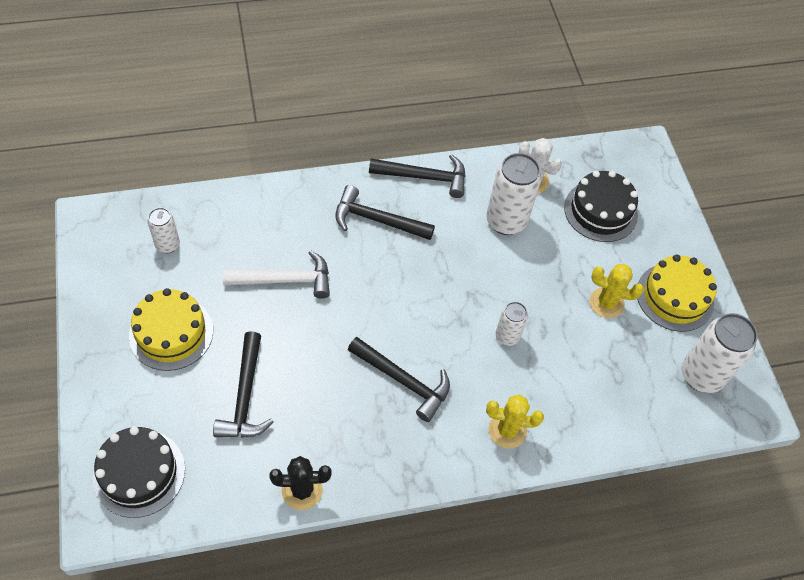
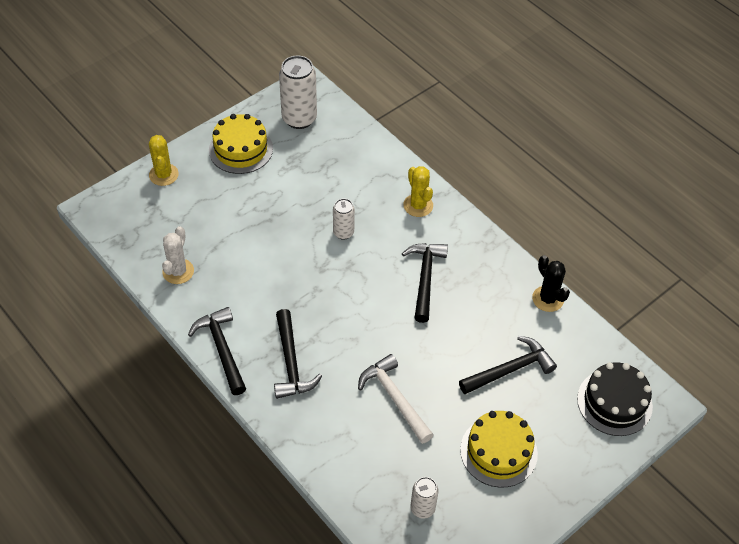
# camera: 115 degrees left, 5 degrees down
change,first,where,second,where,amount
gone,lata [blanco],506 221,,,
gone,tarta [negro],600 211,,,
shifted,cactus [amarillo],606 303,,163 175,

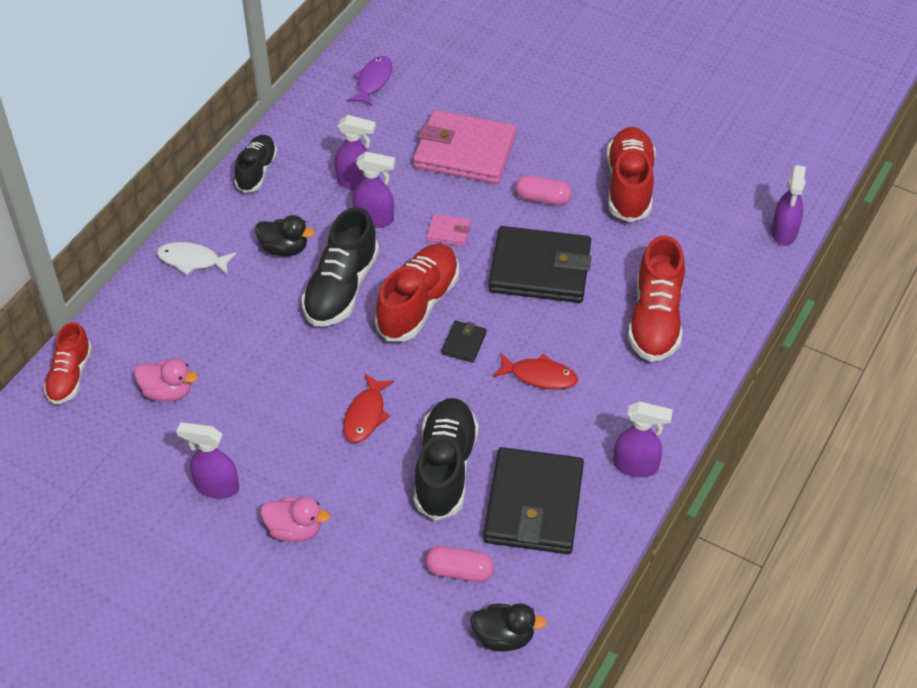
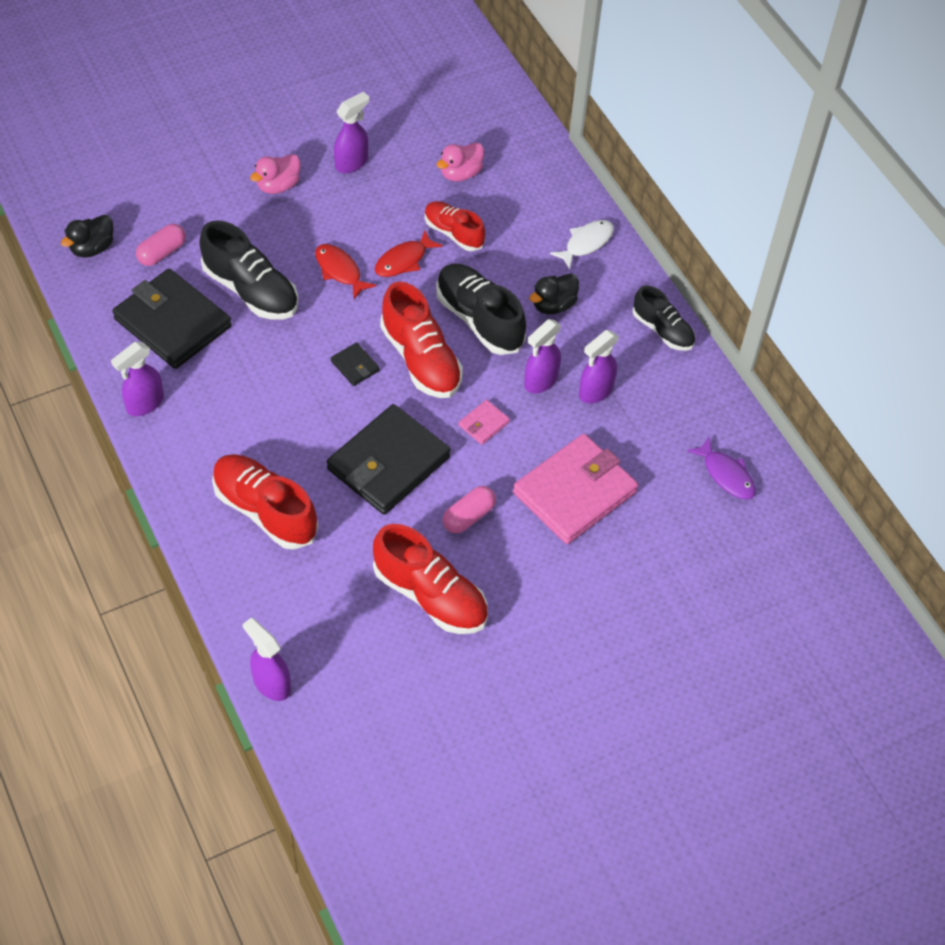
# camera: 120 degrees right, 5 degrees up
change,first,where,second,where,amount
shifted,zapato [rojo],70 376,,453 233,
shifted,pez [rojo],539 376,,404 260,

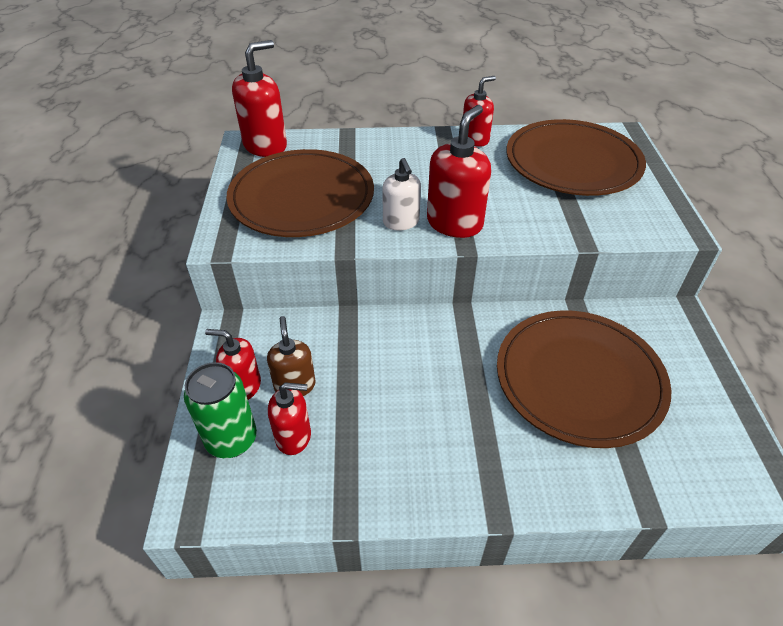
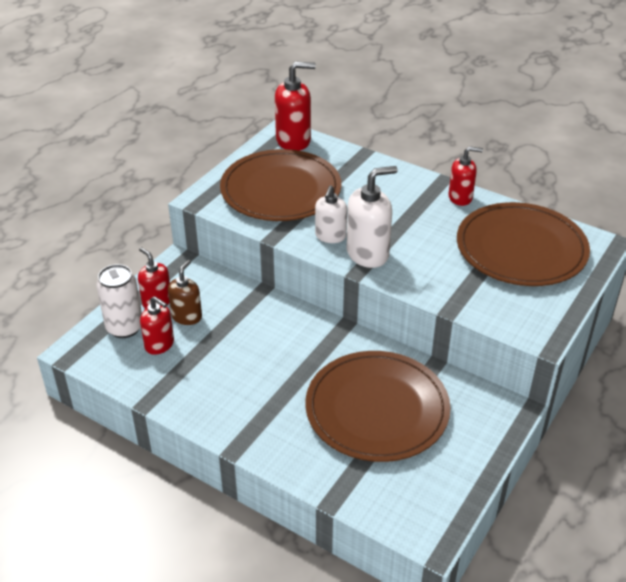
# camera: 35 degrees right, 5 degrees down
change,first,where,second,where,amount
repainted,lata [verde],231 439,lata [blanco],124 327,
repainted,dispensador de jabón [rojo],454 223,dispensador de jabón [blanco],368 253,

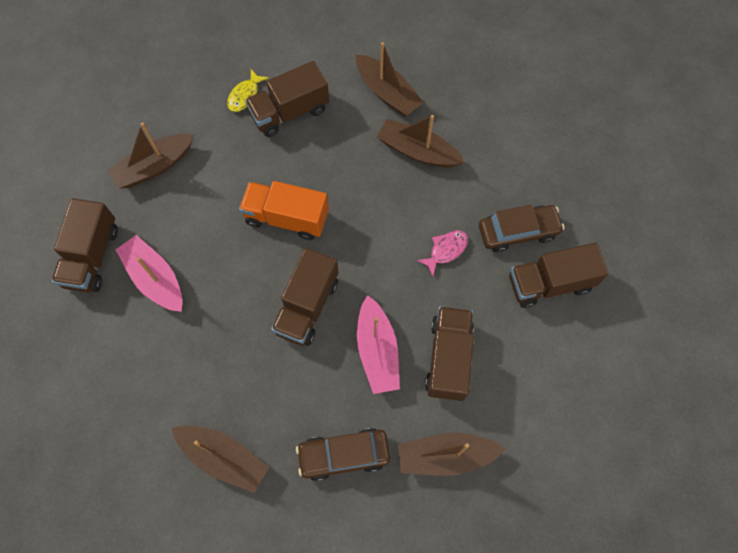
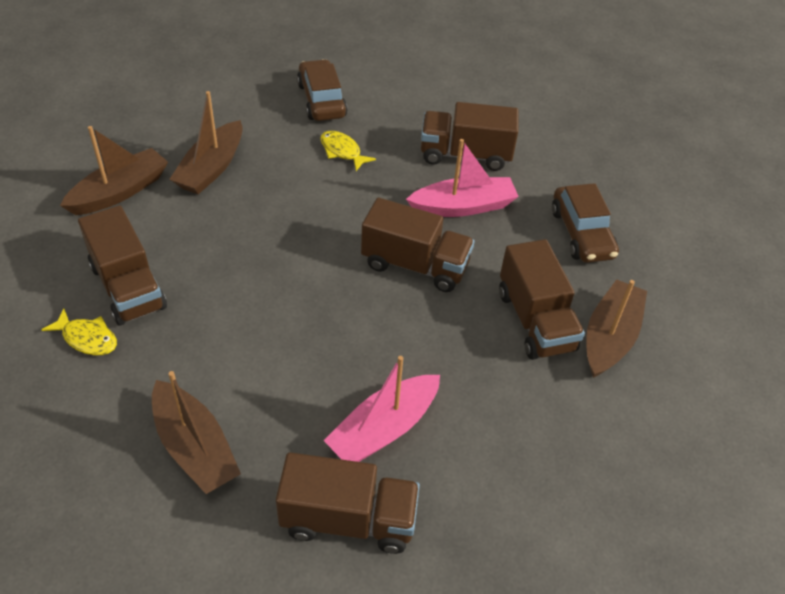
# camera: 95 degrees left, 20 degrees down
change,first,where,second,where,amount
gone,camión [naranja],286 218,,,
gone,barco [marrón],445 456,,,
shifted,camión [marrón],549 283,,535 321,
repainted,pez [rosa],446 250,pez [amarillo],342 151,

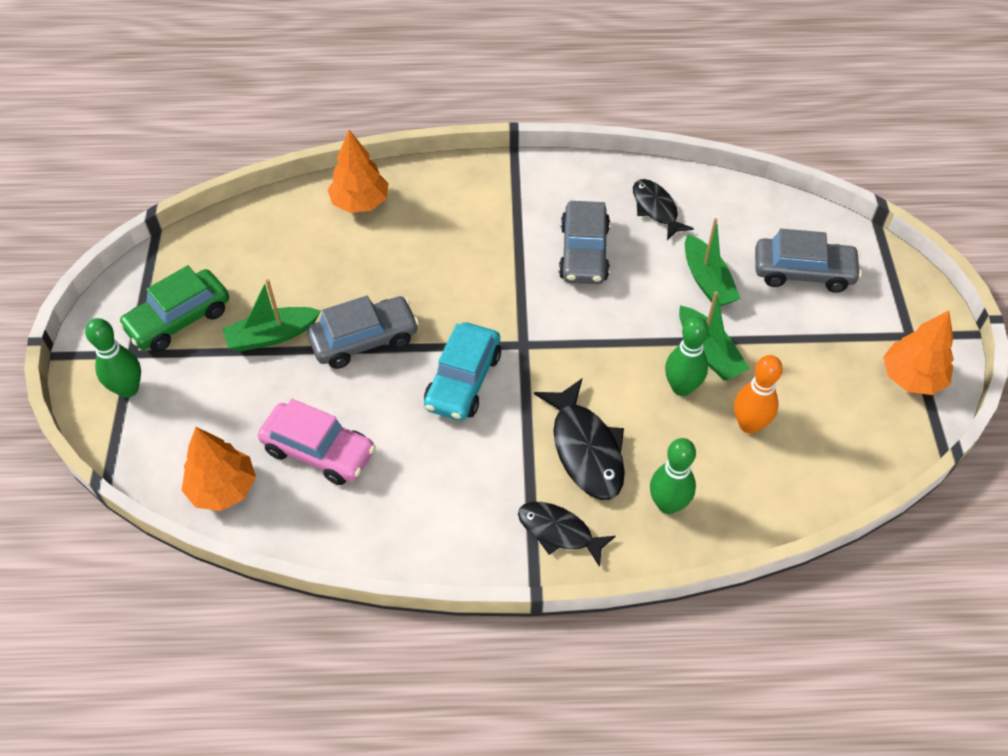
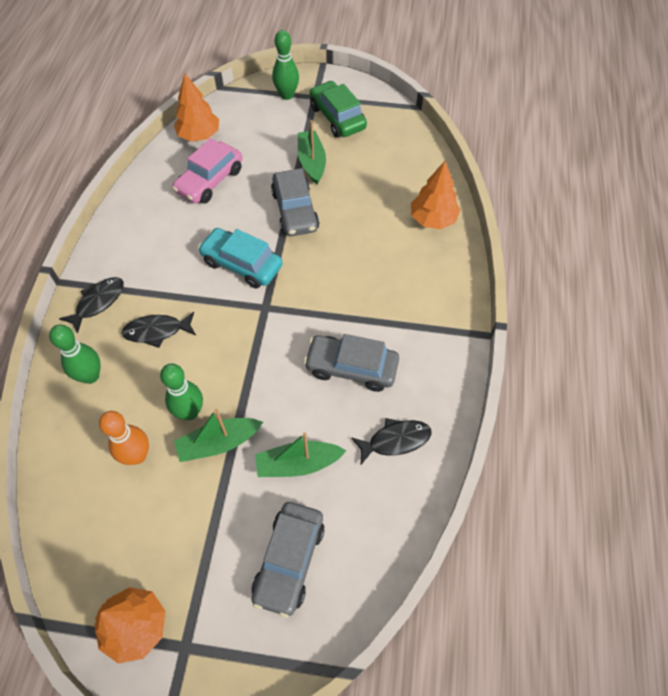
# camera: 100 degrees right, 5 degrees up
change,first,where,second,where,amount
scaled,pez [negro],585 449,,157 331,x0.67

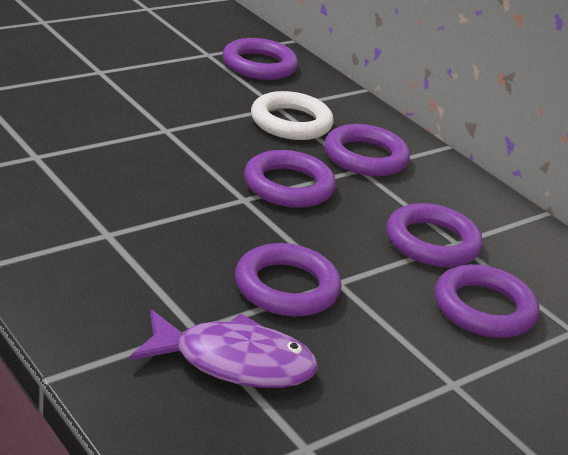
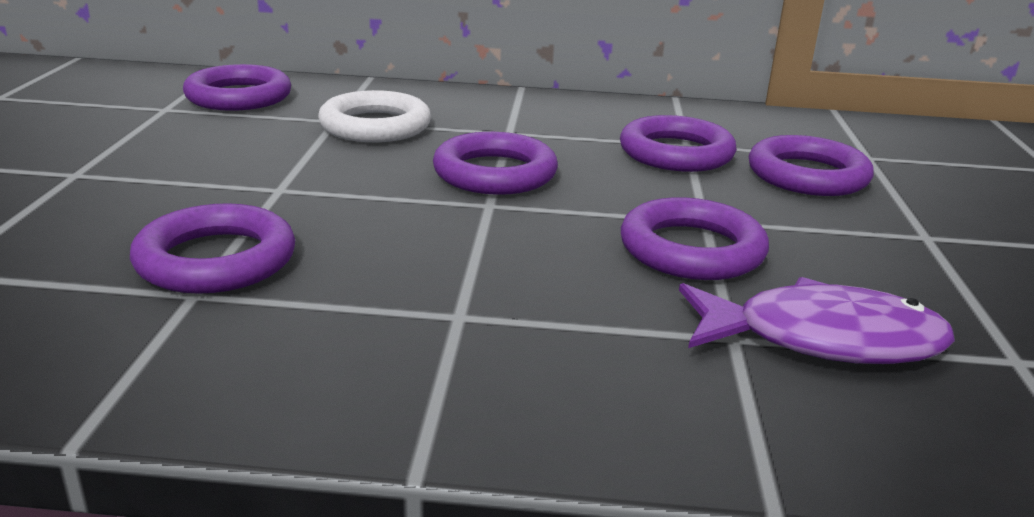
# camera: 45 degrees left, 5 degrees down
change,first,where,second,where,amount
shifted,anillo [morado],365 157,,216 260,
rotated,pez [morado],234 362,,822 339,45 degrees clockwise

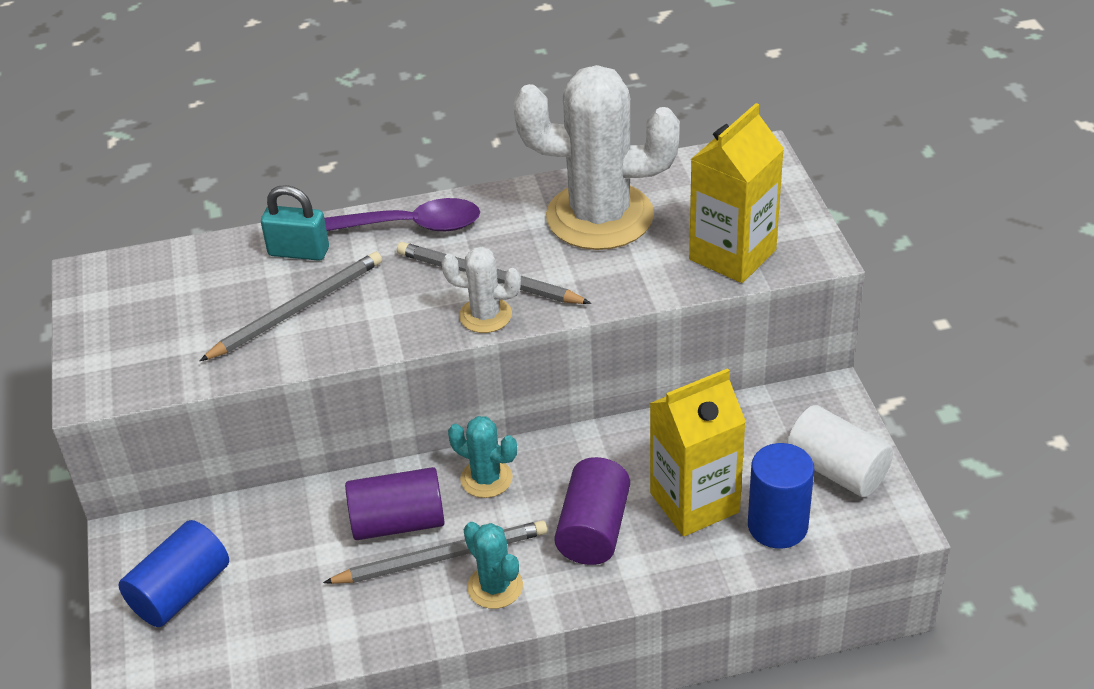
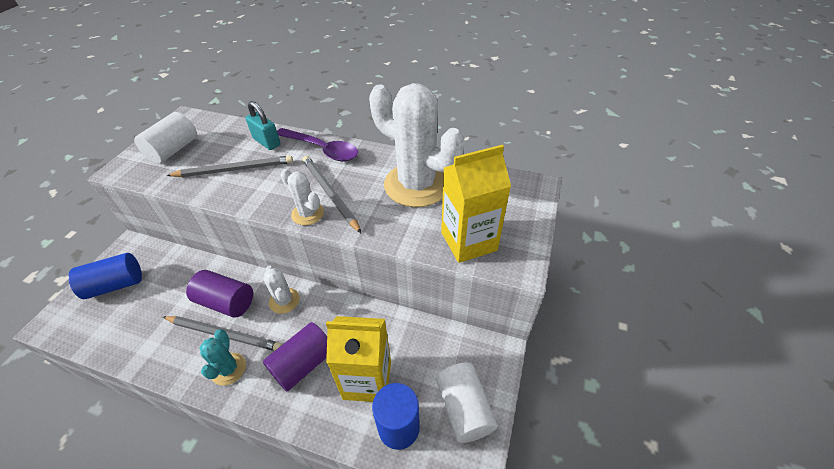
# camera: 30 degrees right, 5 degrees up
change,first,where,second,where,amount
new,,,cilindro [blanco],174 150,
repainted,cactus [turquesa],486 478,cactus [blanco],284 300,

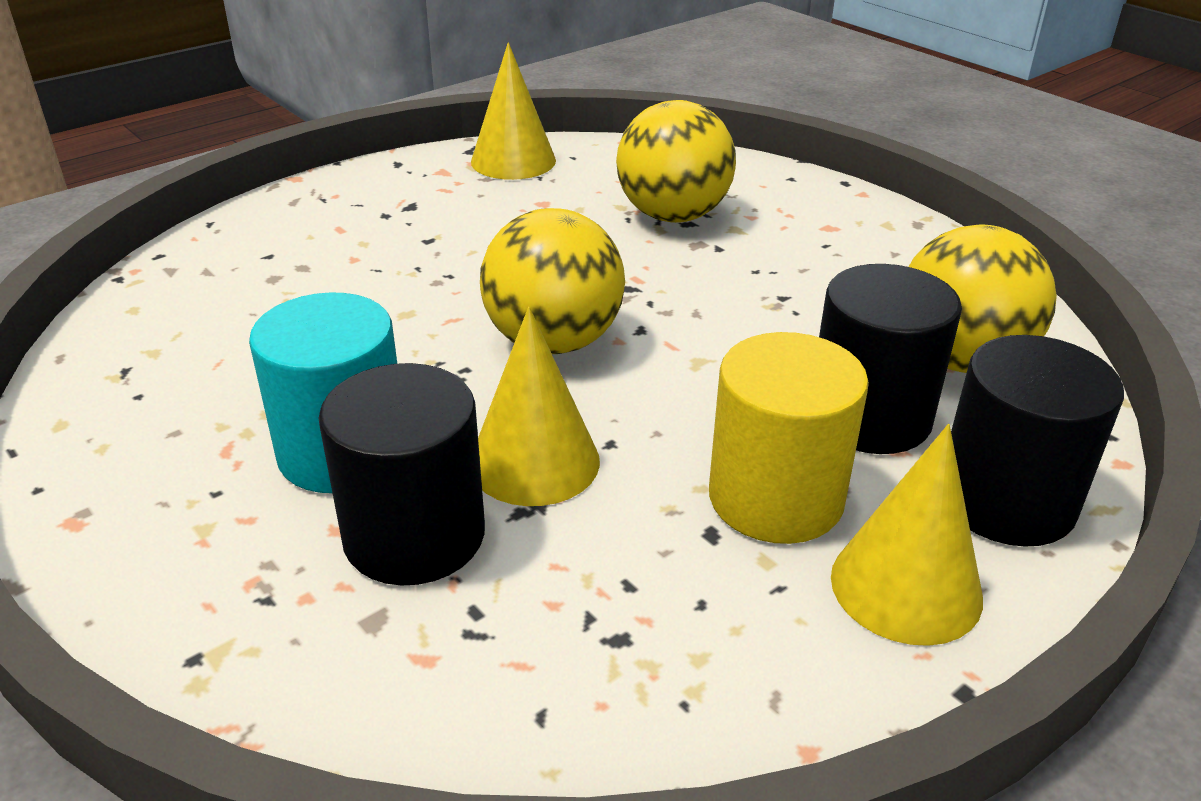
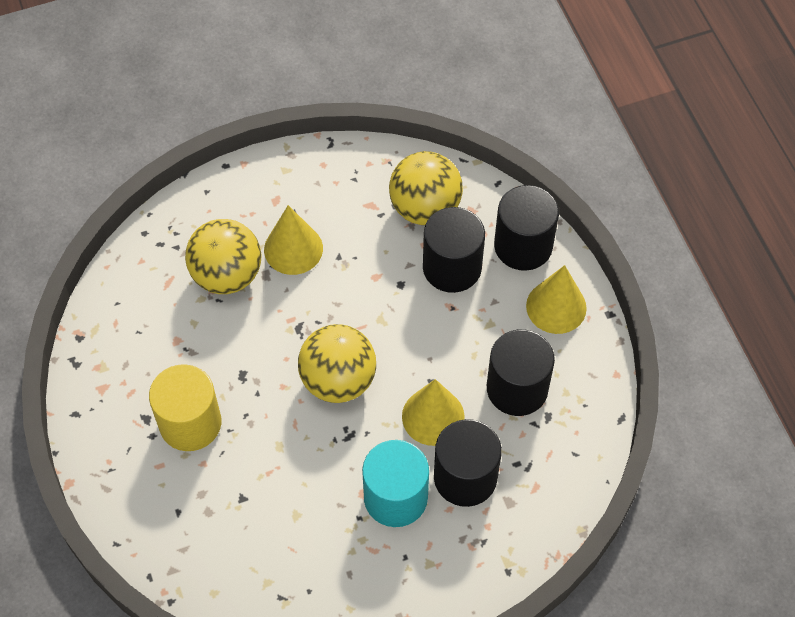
# camera: 70 degrees left, 25 degrees up
change,first,where,second,where,amount
new,,,cilindro [negro],517 388,
shifted,cono [amarillo],513 161,,293 249,
shifted,cilindro [amarillo],775 498,,190 423,

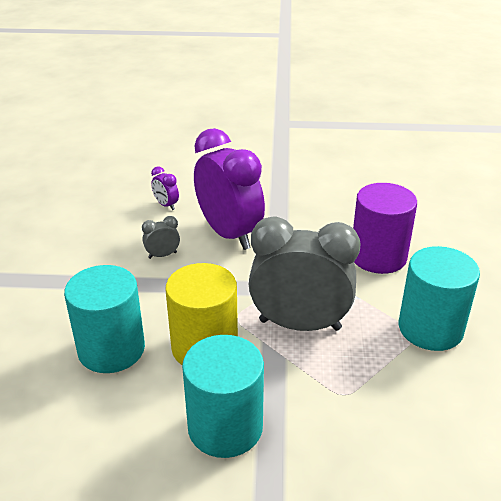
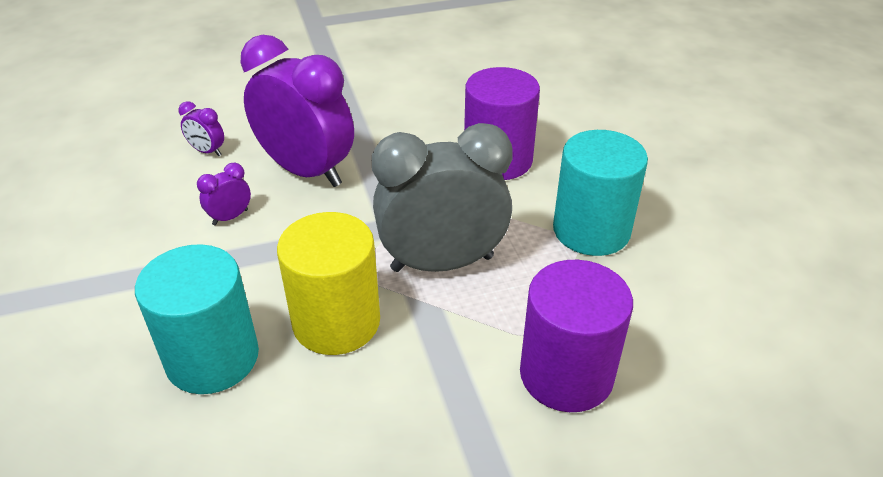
# camera: 20 degrees left, 5 degrees up
change,first,where,second,where,amount
gone,cilindro [turquesa],225 427,,,
new,,,cilindro [morado],566 374,
repainted,despertador [gris],162 255,despertador [morado],230 217,

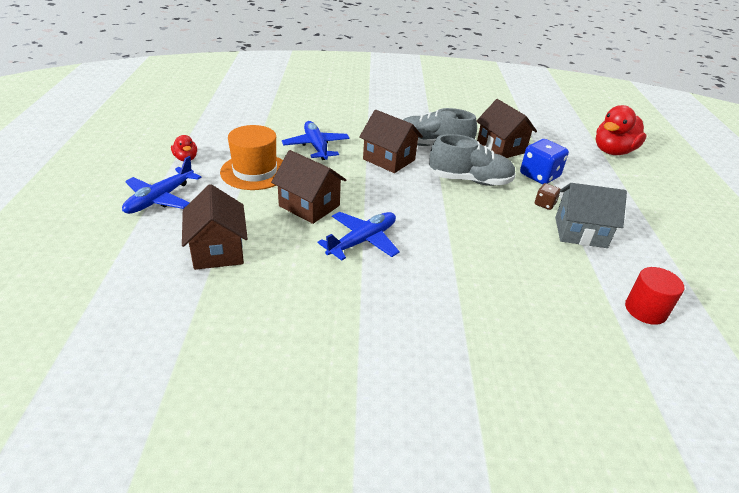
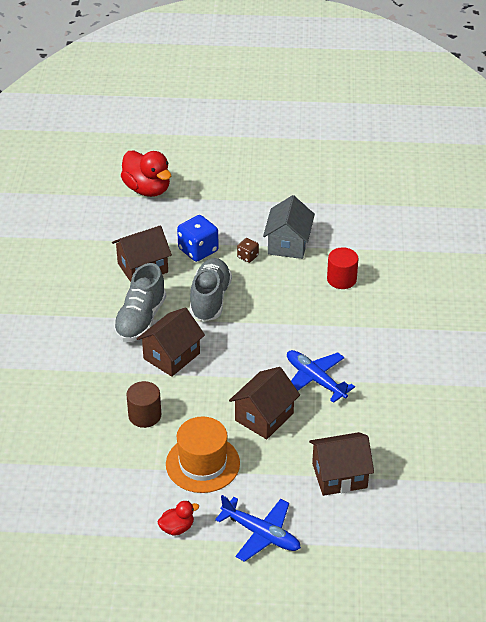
# camera: 85 degrees left, 5 degrees up
change,first,where,second,where,amount
shifted,cilindro [rojo],645 310,,341 279,
swapped,avión [azul],316 146,cilindro [marrón],144 415,

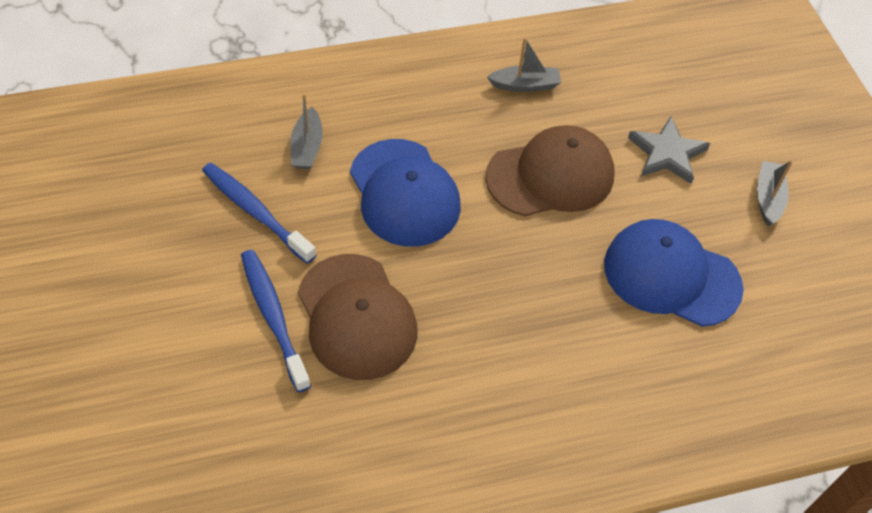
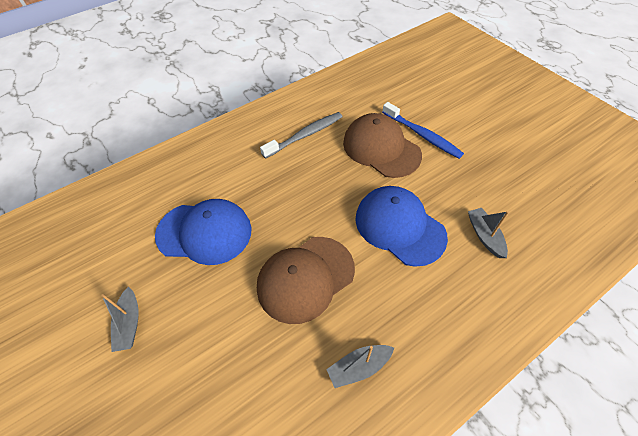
# camera: 165 degrees right, 0 degrees up
change,first,where,second,where,amount
gone,cepillo de dientes [azul],255 212,,,
gone,estrella [gris],667 153,,,
new,,,cepillo de dientes [gris],305 135,

